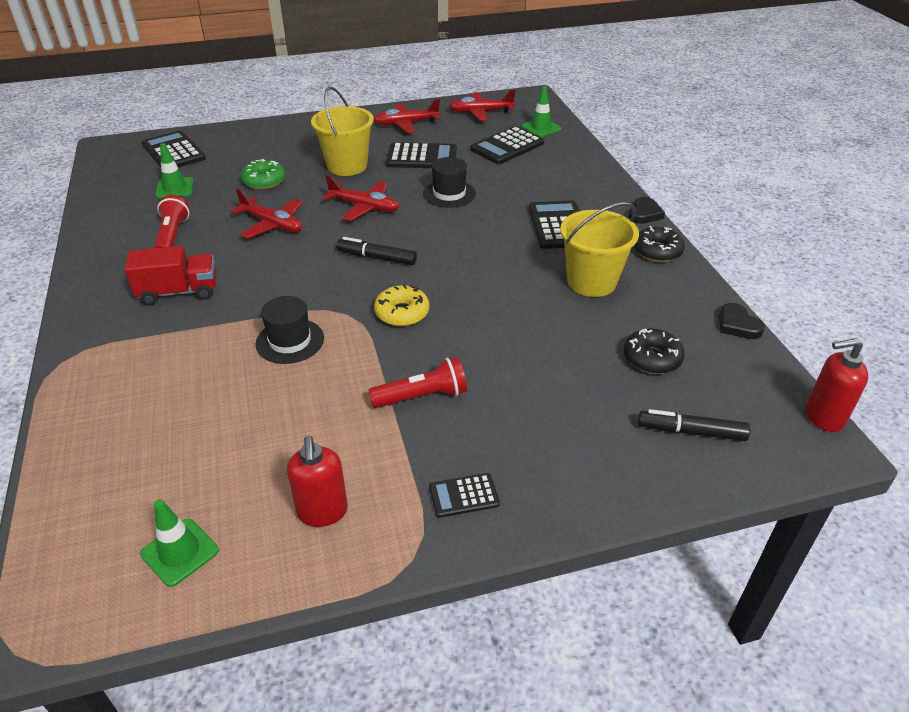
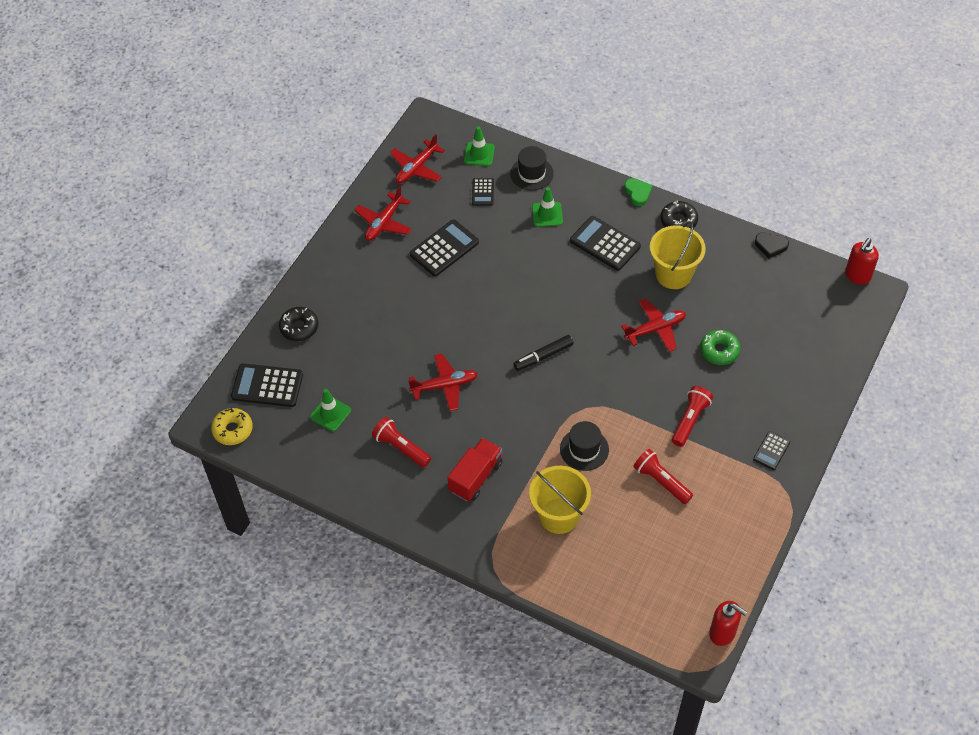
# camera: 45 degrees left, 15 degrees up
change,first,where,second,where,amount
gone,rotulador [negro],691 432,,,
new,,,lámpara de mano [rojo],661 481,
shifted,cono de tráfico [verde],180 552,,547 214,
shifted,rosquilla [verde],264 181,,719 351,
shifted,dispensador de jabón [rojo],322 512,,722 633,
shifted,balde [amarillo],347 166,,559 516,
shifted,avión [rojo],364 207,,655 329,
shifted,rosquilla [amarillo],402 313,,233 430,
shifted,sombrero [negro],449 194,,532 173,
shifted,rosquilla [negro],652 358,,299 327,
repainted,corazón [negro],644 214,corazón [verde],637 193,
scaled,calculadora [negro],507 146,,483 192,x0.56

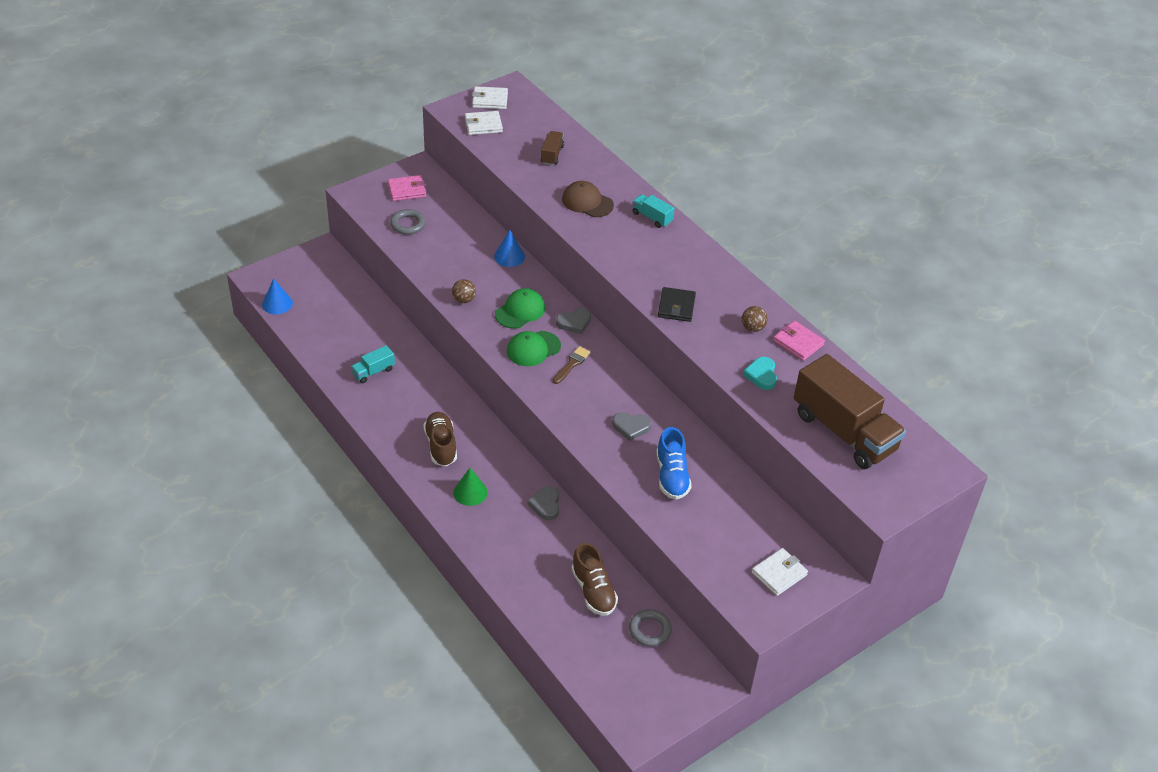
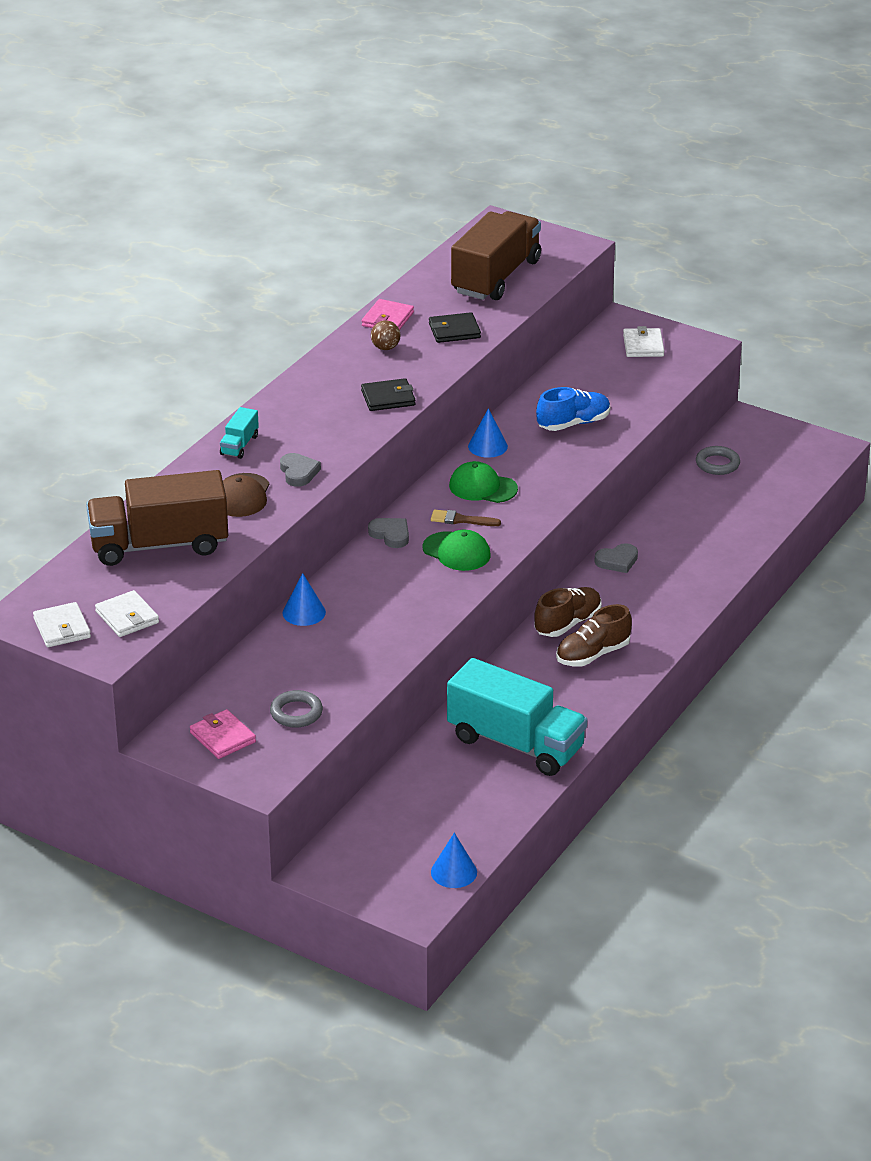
# camera: 110 degrees left, 10 degrees down
change,first,where,second,where,amount
gone,pelota [marrón],464 300,,,
gone,cono [verde],470 492,,,
new,,,cono [azul],487 446,
shifted,gorra [verde],520 311,,482 487,
shifted,zapato [marrón],593 591,,568 623,
shifted,corazón [gris],631 427,,298 472,
swapped,corazón [turquesa],761 375,cartera [negro],454 331,
rotated,cartera [blanco],779 573,,643 345,60 degrees clockwise
scaled,camión [turquesa],373 372,,516 743,x2.34
scaled,camión [marrón],552 155,,159 545,x2.34

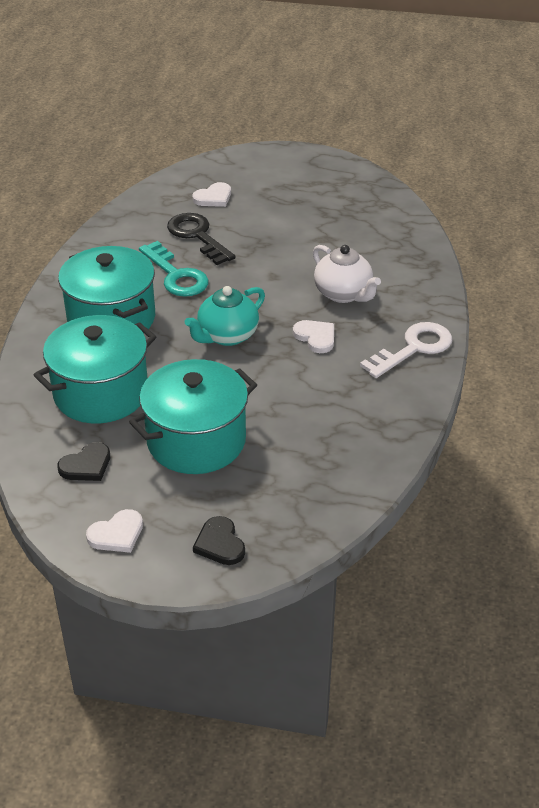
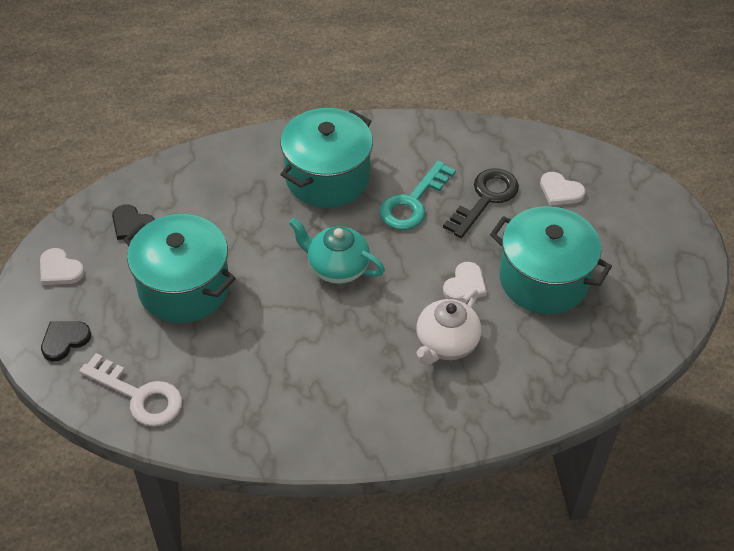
# camera: 70 degrees right, 10 degrees up
change,first,where,second,where,amount
shifted,olla [turquesa],101 393,,543 279,
shifted,corazón [blanco],315 337,,465 285,
shifted,llave [blanco],413 348,,138 395,

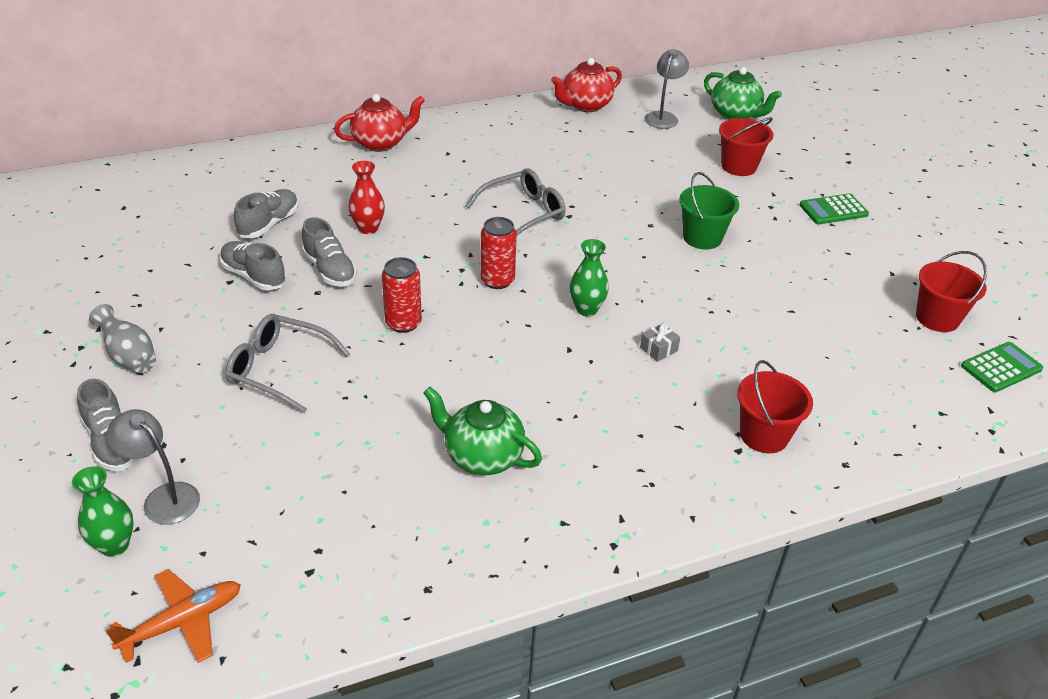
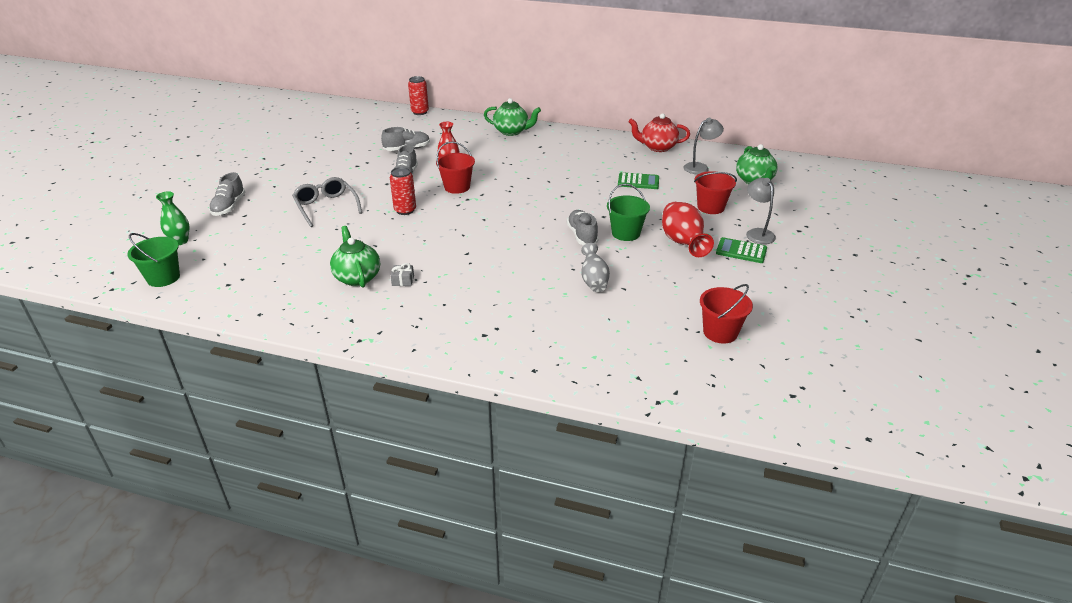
# camera: 40 degrees right, 5 degrees down
change,first,where,second,where,amount
gone,gafas [gris],524 213,,,
gone,florero [verde],586 309,,,
new,,,florero [rojo],682 243,
shifted,florero [gris],129 356,,593 280,
shifted,lámpara [gris],164 497,,757 233,
shifted,zapato [gris],253 276,,582 235,
shifted,lata [rojo],497 280,,420 112,
shifted,regalo [gris],658 349,,403 280,
shifted,balde [rojo],764 435,,457 187,
shifted,calculadora [verde],1001 368,,638 181,
swapped,avión [naranja],182 622,balde [verde],163 278,
repainted,tetera [rojo],381 143,tetera [verde],512 131,

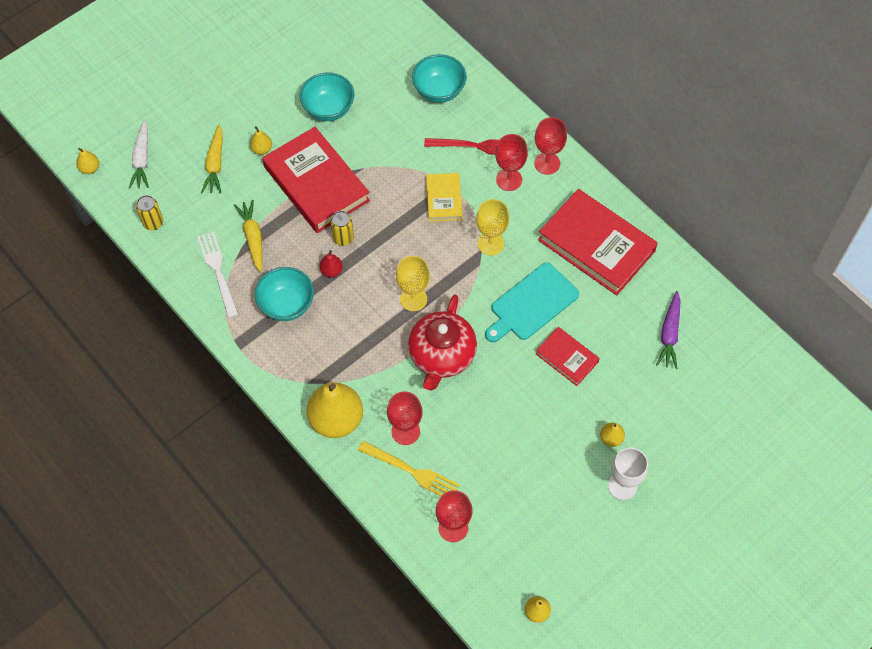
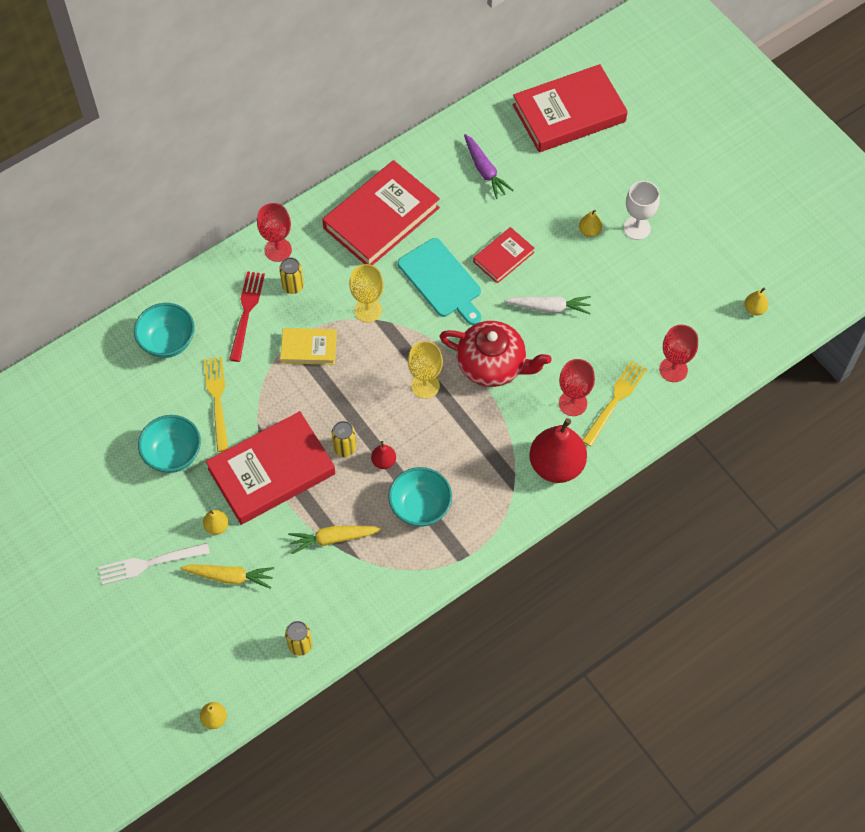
# camera: 85 degrees left, 0 degrees up
change,first,where,second,where,amount
new,,,tenedor [amarillo],217 399,
new,,,libro [rojo],569 113,
shifted,zanahoria [blanco],142 159,,549 307,
shifted,tenedor [blanco],218 271,,149 564,
swapped,copa [rojo],509 179,lata [amarillo],293 286,
repainted,pera [amarillo],336 420,pera [rojo],556 465,
rotated,zanahoria [morado],669 334,,485 170,45 degrees clockwise

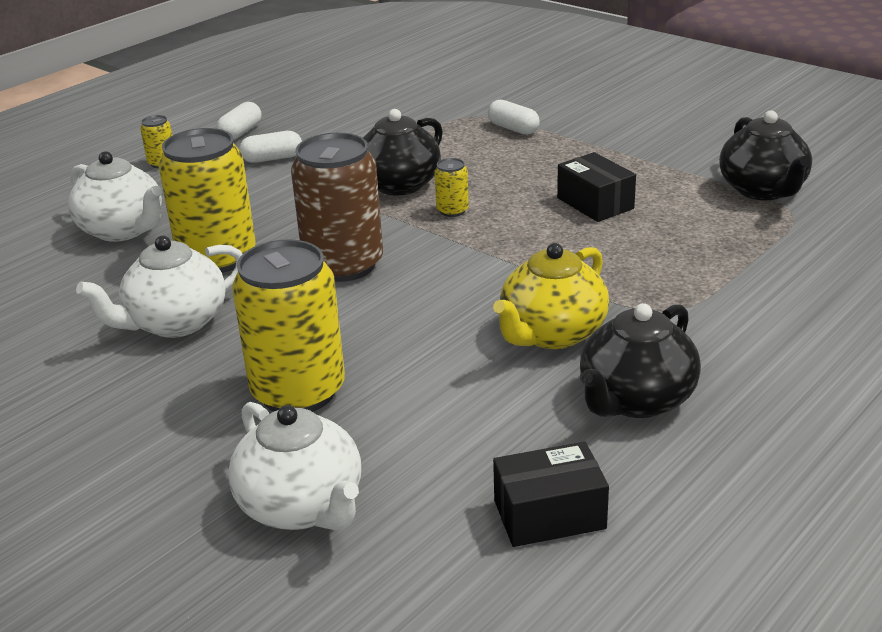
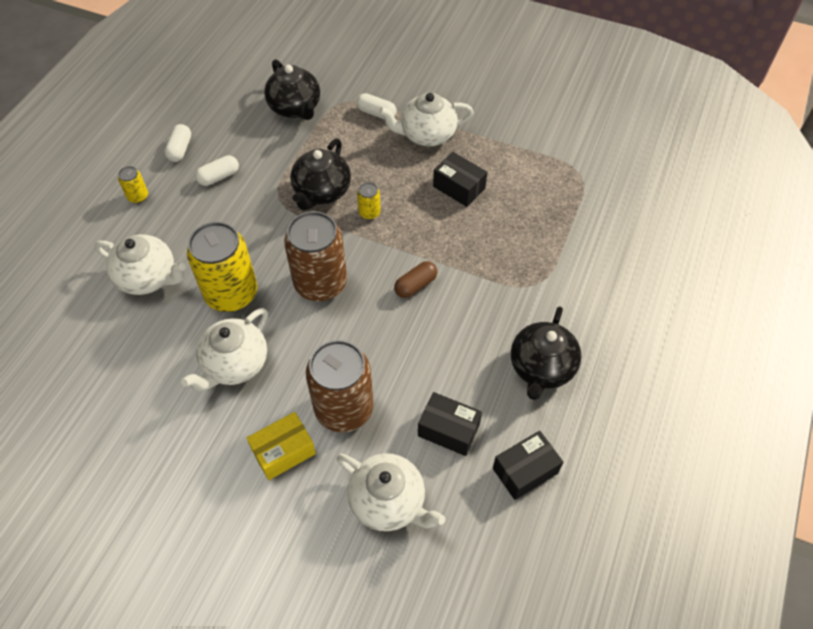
# camera: 20 degrees left, 25 degrees up
change,first,where,second,where,amount
gone,tetera [amarillo],551 334,,,
new,,,caja [amarillo],283 451,
new,,,tetera [blanco],426 135,
new,,,cápsula [marrón],415 285,
new,,,caja [negro],448 430,
shifted,tetera [negro],763 190,,295 108,
repainted,lata [amarillo],298 391,lata [marrón],344 408,

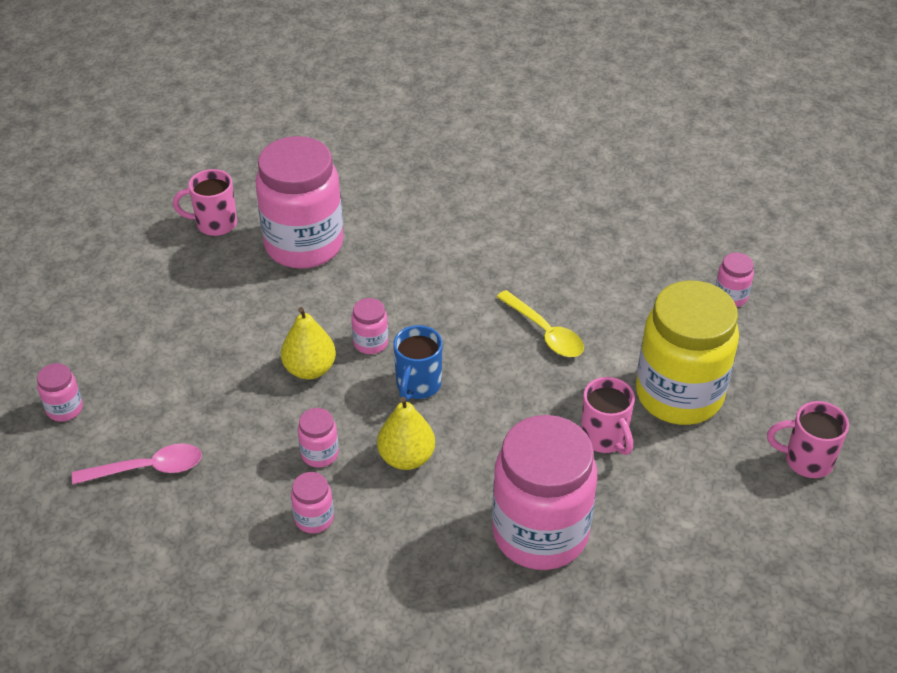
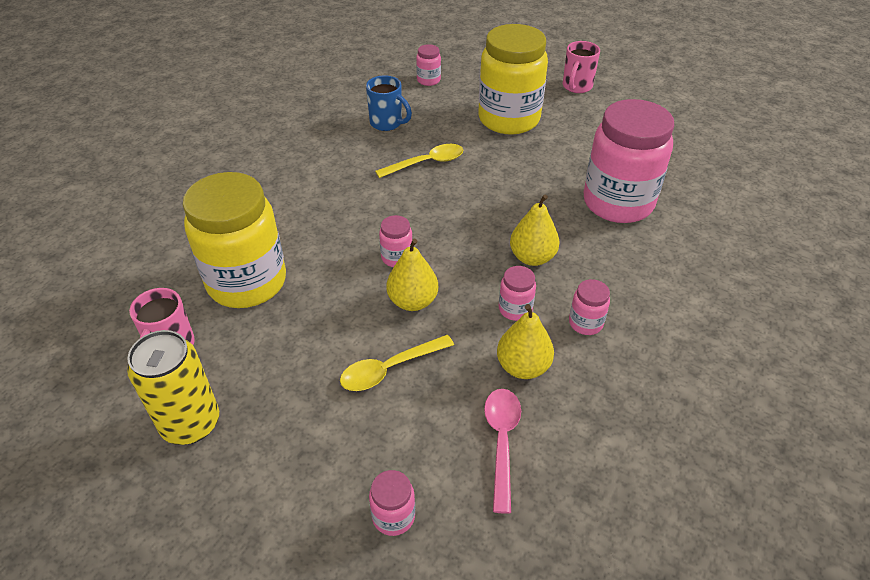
# camera: 75 degrees left, 0 degrees up
change,first,where,second,where,amount
gone,taza [rosa],605 438,,,
new,,,lata [amarillo],191 423,
new,,,cuchara [amarillo],390 369,
new,,,pera [amarillo],523 367,
shifted,taza [azul],418 385,,387 123,
repainted,tarro [rosa],304 245,tarro [amarillo],247 282,

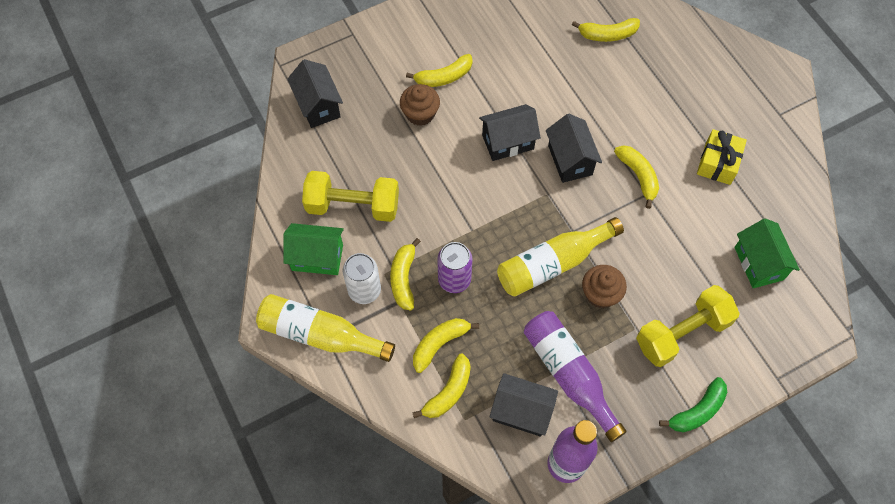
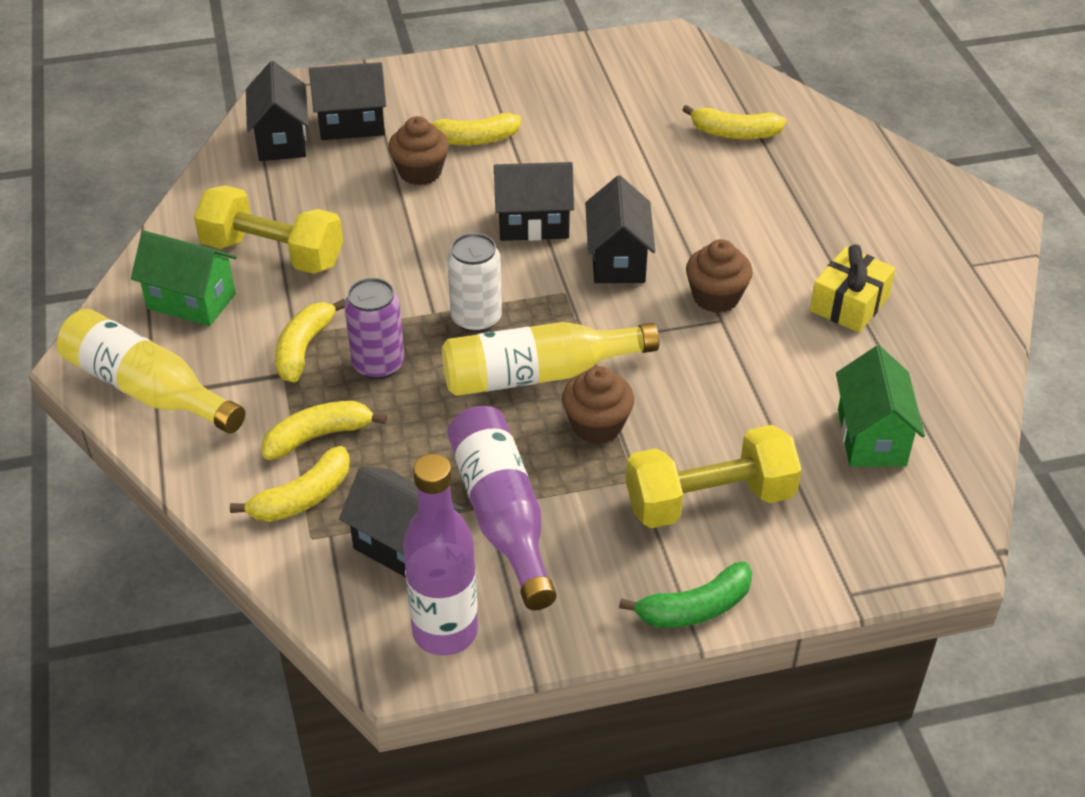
# camera: 15 degrees right, 20 degrees down
change,first,where,second,where,amount
new,,,casa [negro],352 124,
shifted,lata [blanco],364 290,,476 318,
swapped,plátano [amarillo],638 176,magdalena [marrón],716 297,

